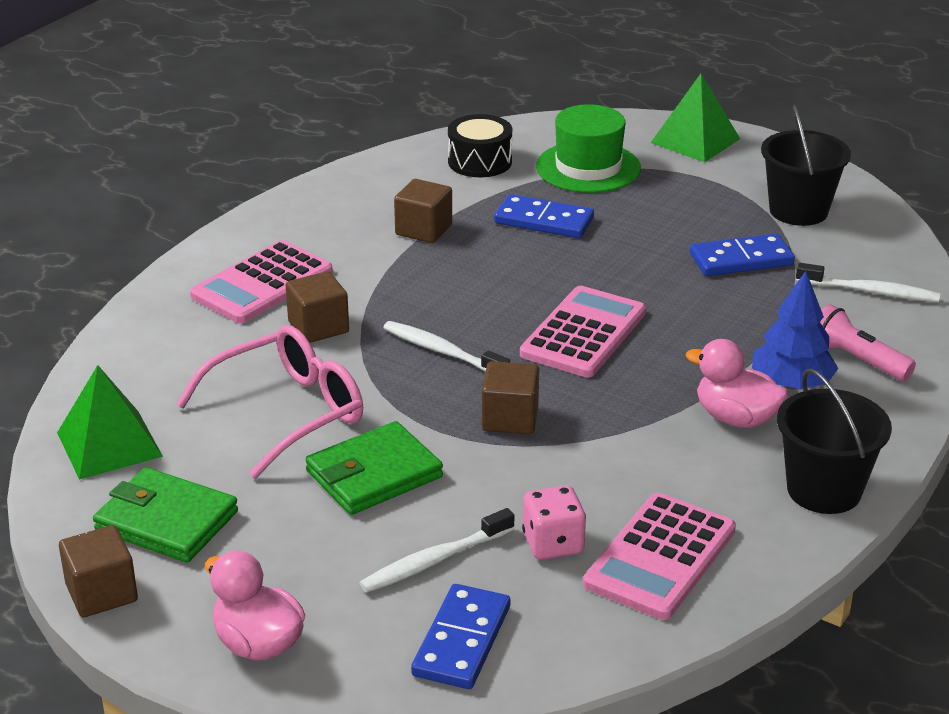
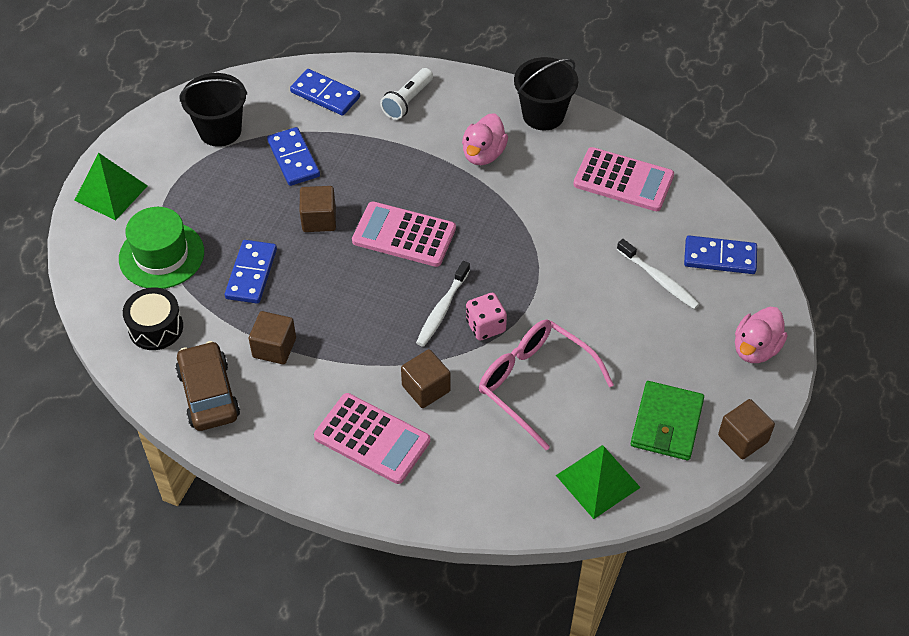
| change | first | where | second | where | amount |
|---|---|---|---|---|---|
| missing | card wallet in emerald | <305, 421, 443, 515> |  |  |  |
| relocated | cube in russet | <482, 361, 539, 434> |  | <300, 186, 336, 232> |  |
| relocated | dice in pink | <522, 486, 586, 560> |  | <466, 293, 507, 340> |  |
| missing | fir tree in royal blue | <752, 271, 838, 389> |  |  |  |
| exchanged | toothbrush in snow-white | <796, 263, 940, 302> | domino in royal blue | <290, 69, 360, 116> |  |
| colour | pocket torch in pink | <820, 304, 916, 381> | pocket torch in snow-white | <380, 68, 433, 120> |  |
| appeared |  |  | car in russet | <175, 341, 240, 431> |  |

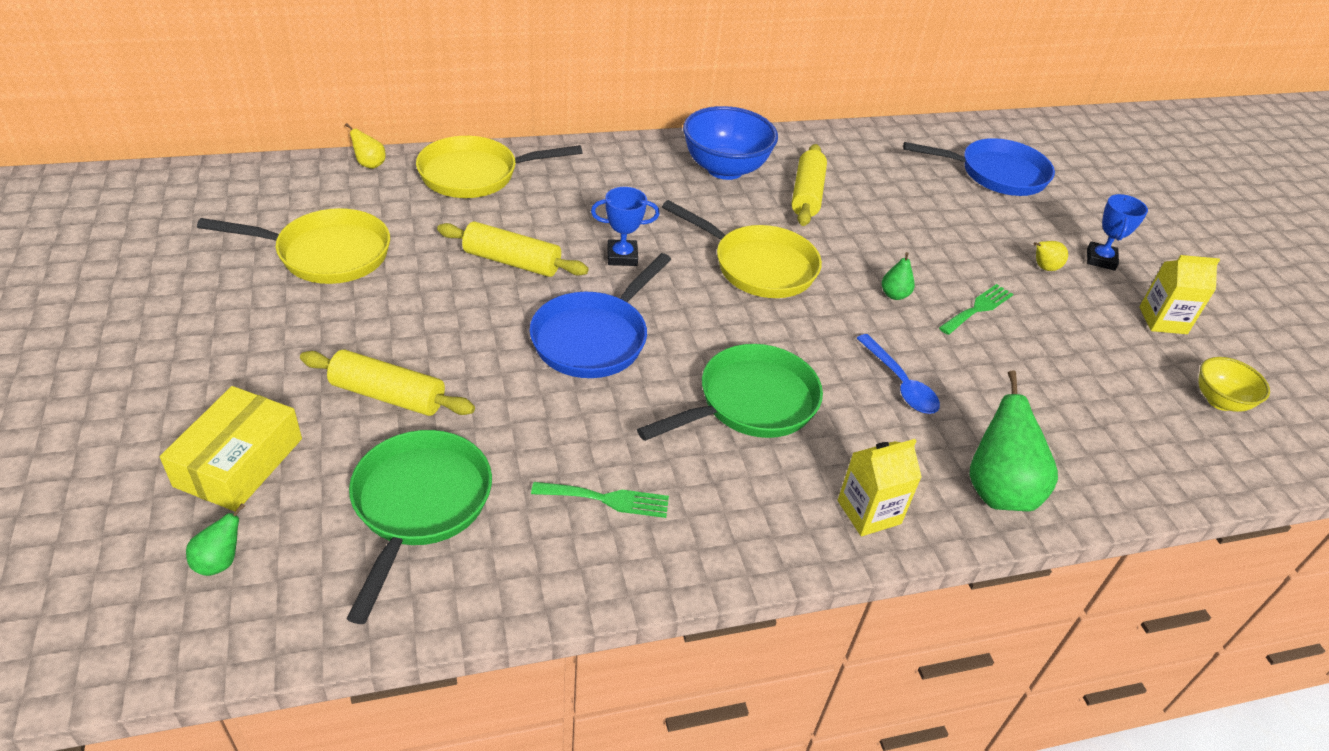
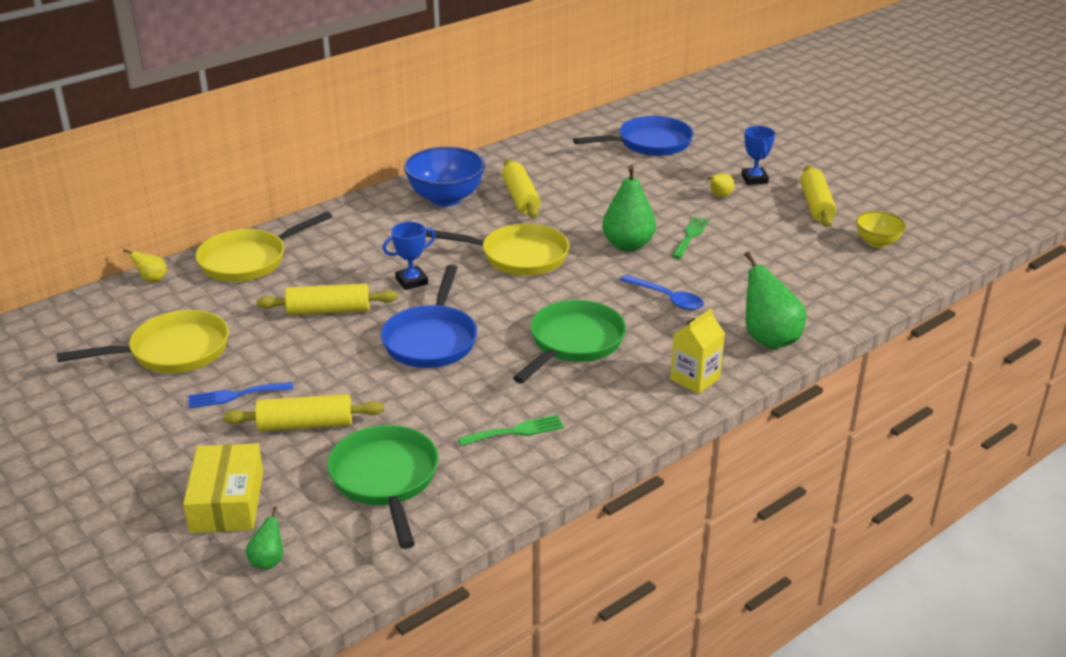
| change | first | where | second | where | amount |
|---|---|---|---|---|---|
| size | pear in emerald | <882, 252, 915, 300> |  | <602, 165, 656, 251> | x2.06 |
| exchanged | milk carton in golden | <1139, 255, 1220, 334> | rolling pin in golden | <800, 165, 836, 227> |  |
| appeared |  |  | dinner fork in royal blue | <188, 382, 293, 408> |  |

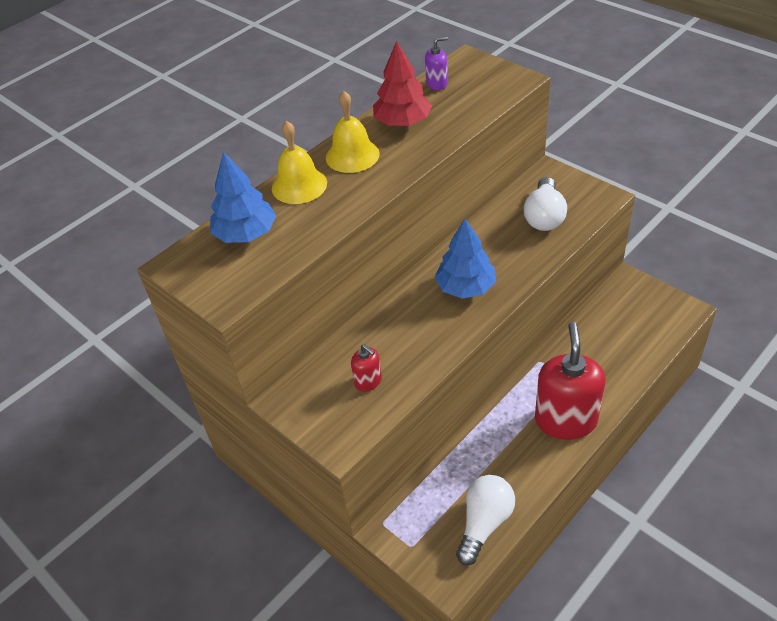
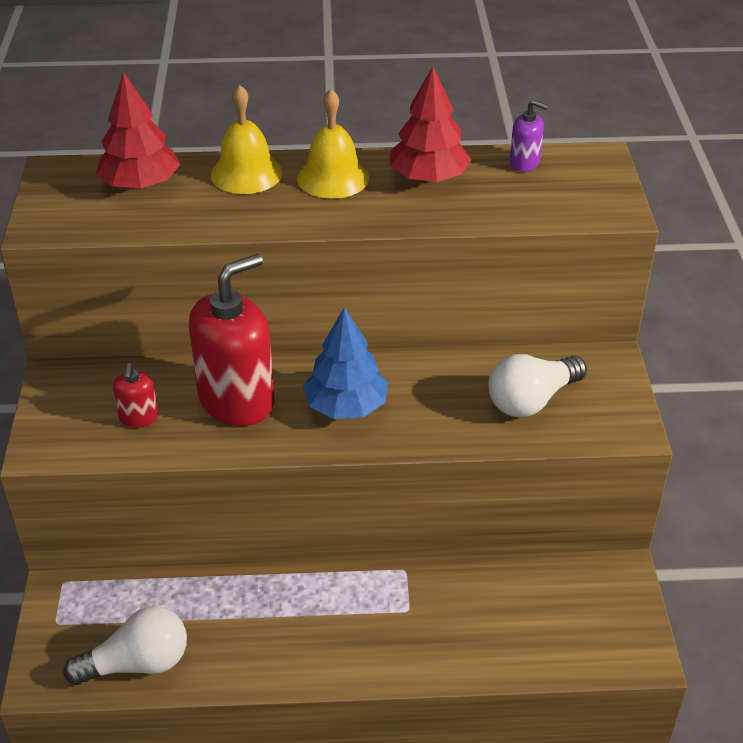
| change | first | where | second | where | amount |
|---|---|---|---|---|---|
| colour | fir tree in royal blue | <210, 152, 277, 243> | fir tree in scarlet | <96, 72, 180, 189> |  |
| relocated | soap dispenser in scarlet | <535, 322, 605, 440> |  | <189, 254, 274, 426> |  |

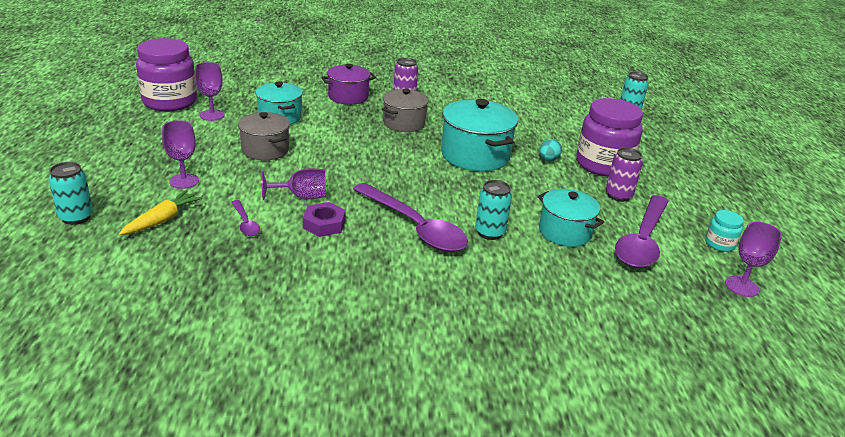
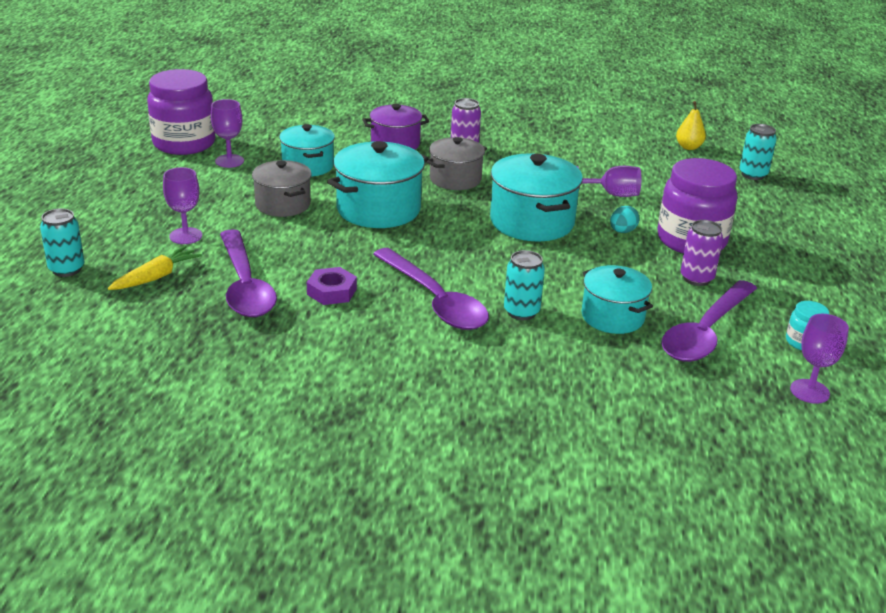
| change | first | where | second | where | amount |
|---|---|---|---|---|---|
| size | tablespoon in violet | <232, 200, 260, 236> |  | <220, 229, 277, 317> | x2.22 |
| relocated | wine glass in violet | <261, 168, 326, 200> |  | <576, 166, 641, 197> |  |
| appeared |  |  | cooking pot in teal | <327, 141, 429, 228> |  |
| appeared |  |  | pear in golden | <676, 101, 706, 150> |  |

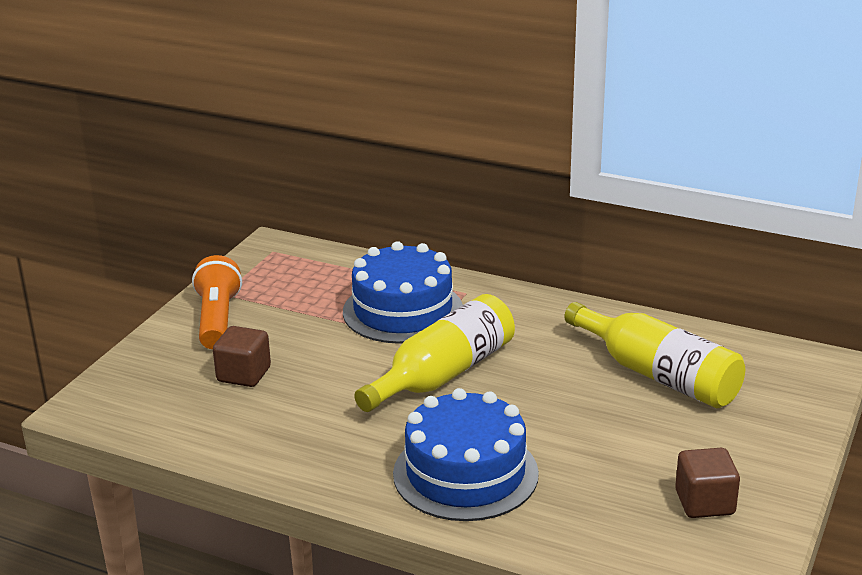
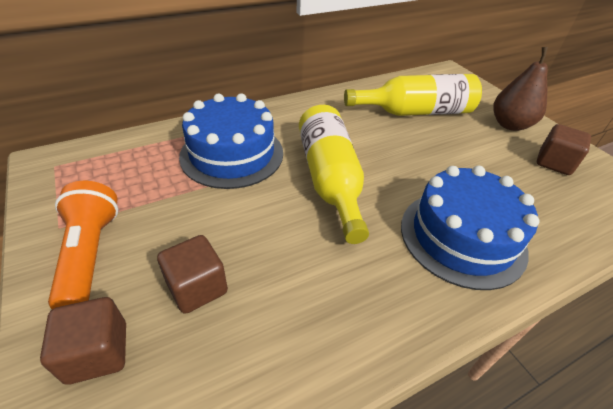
| change | first | where | second | where | amount |
|---|---|---|---|---|---|
| spun | pocket torch in bright orange | <192, 255, 242, 349> |  | <48, 181, 118, 309> | 45 degrees clockwise |
| appeared |  |  | cube in russet | <40, 297, 126, 385> |  |
| appeared |  |  | pear in russet | <493, 47, 548, 131> |  |

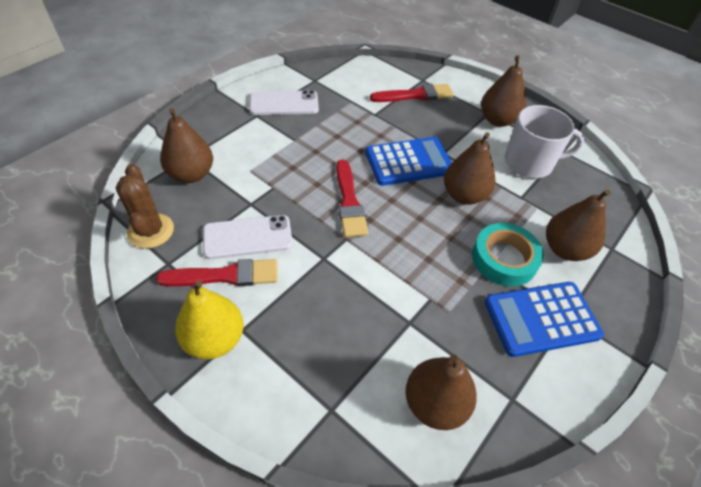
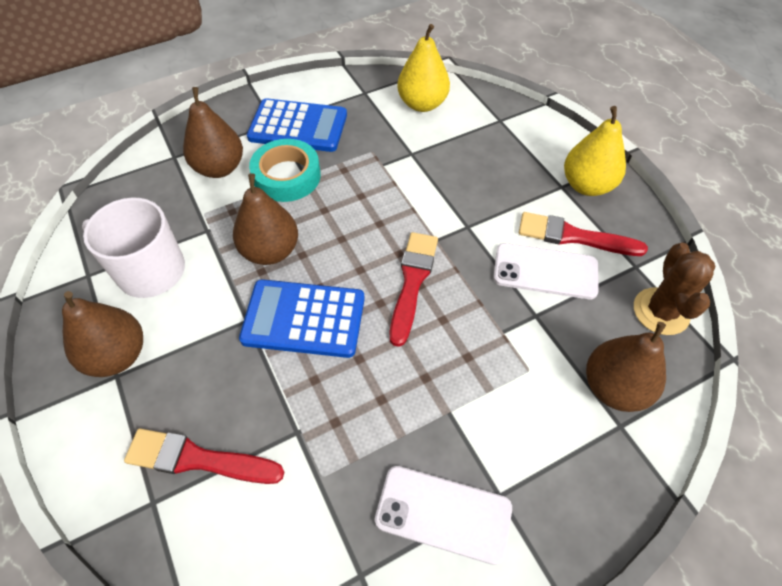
| change | first | where | second | where | amount |
|---|---|---|---|---|---|
| colour | pear in russet | <405, 354, 477, 430> | pear in golden | <397, 24, 450, 112> |  |

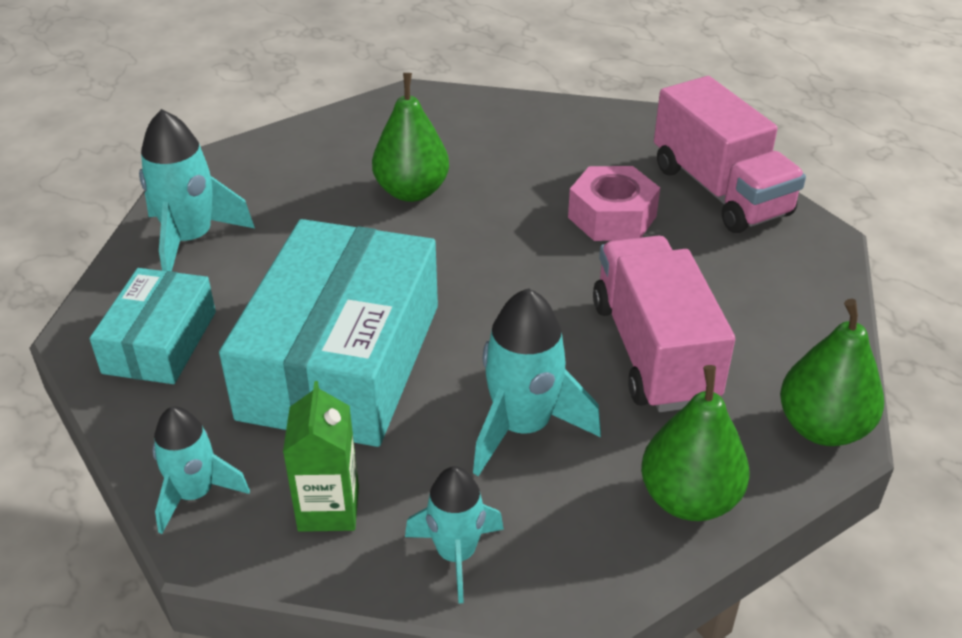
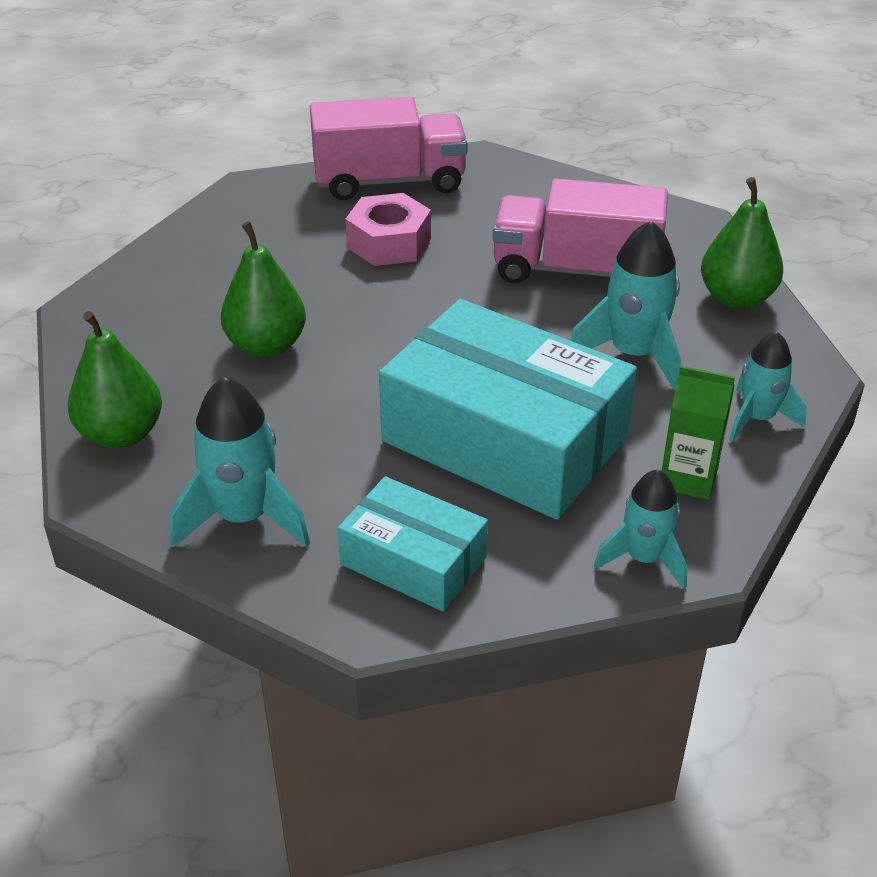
| change | first | where | second | where | amount |
|---|---|---|---|---|---|
| relocated | pear in emerald | <780, 299, 884, 446> |  | <68, 311, 162, 448> |  |

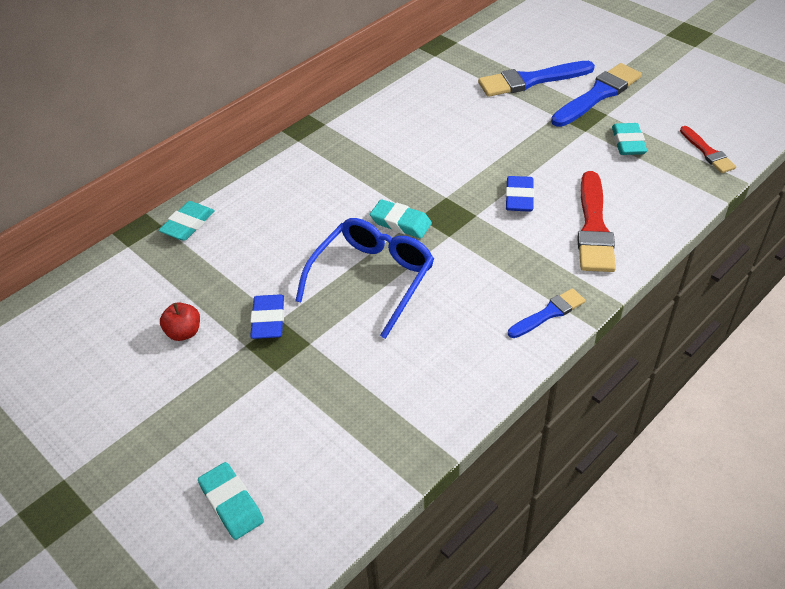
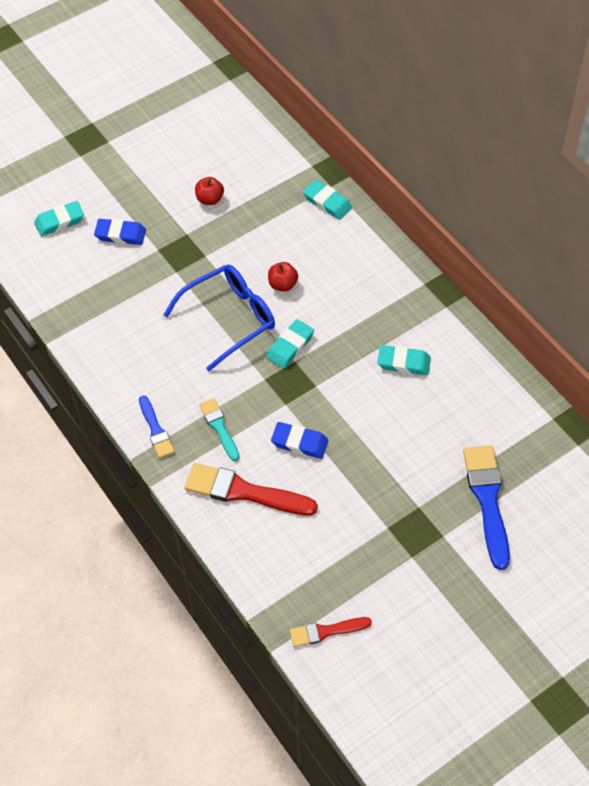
| change | first | where | second | where | amount |
|---|---|---|---|---|---|
| relocated | eraser in royal blue | <250, 294, 284, 339> |  | <94, 219, 146, 245> |  |
| spun | glasses in royal blue | <295, 218, 434, 339> |  | <163, 264, 275, 371> | 75 degrees counterclockwise |
| missing | paintbrush in royal blue | <551, 63, 642, 127> |  |  |  |
| relocated | eraser in teal | <612, 123, 647, 155> |  | <377, 345, 431, 375> |  |
| appeared |  |  | paintbrush in teal | <199, 398, 240, 461> |  |
| appeared |  |  | toy apple in scarlet | <268, 262, 298, 291> |  |

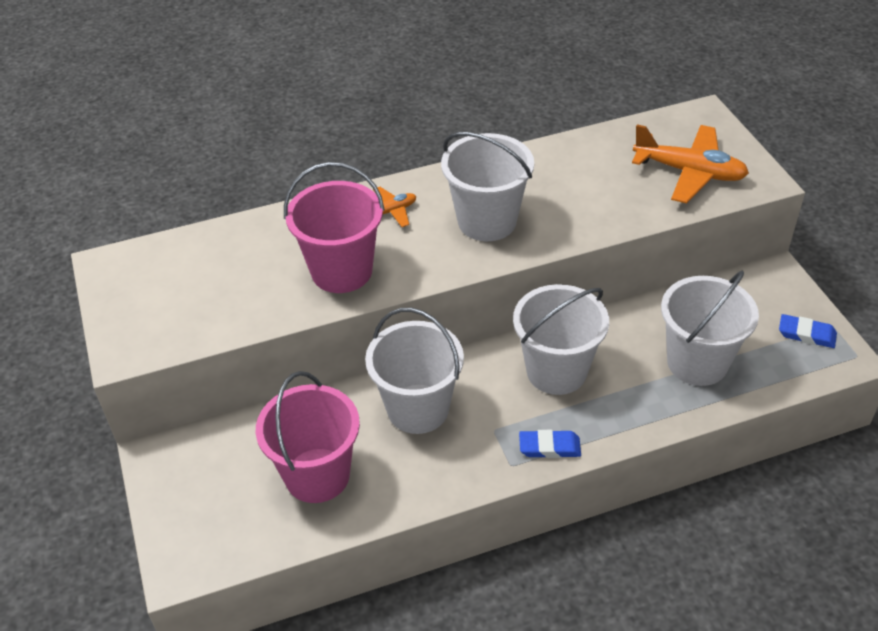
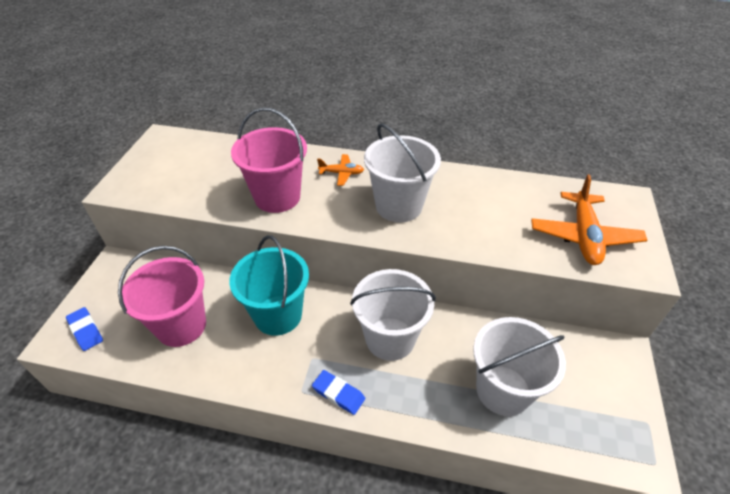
| change | first | where | second | where | amount |
|---|---|---|---|---|---|
| colour | bucket in snow-white | <365, 308, 464, 434> | bucket in teal | <229, 235, 309, 336> |  |
| spun | toy plane in bright orange | <632, 124, 749, 203> |  | <531, 174, 647, 265> | 45 degrees clockwise |
| relocated | eraser in royal blue | <779, 314, 837, 348> |  | <66, 307, 103, 351> |  |

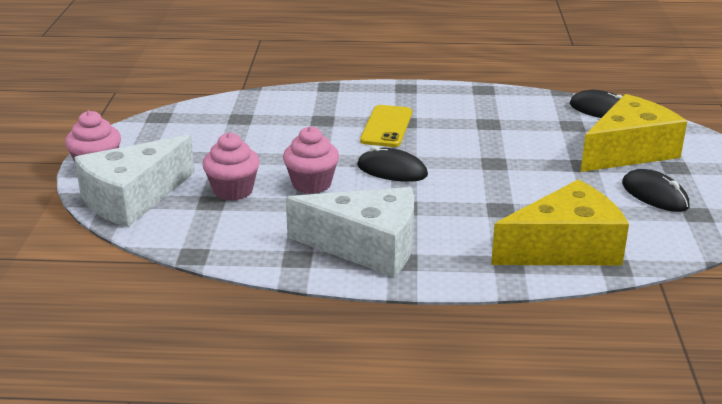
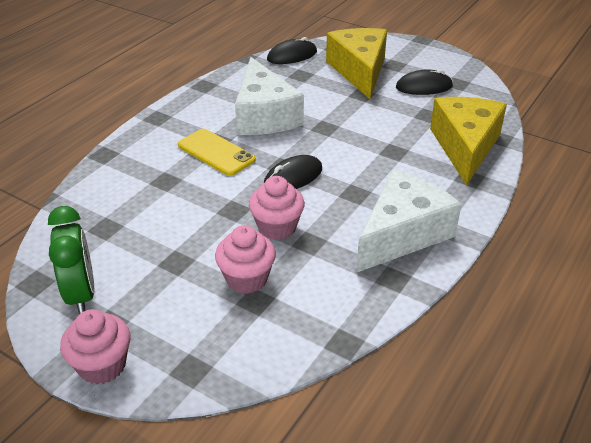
| change | first | where | second | where | amount |
|---|---|---|---|---|---|
| relocated | cheese in snow-white | <74, 135, 195, 227> |  | <235, 57, 304, 135> |  |
| appeared |  |  | alarm clock in emerald | <48, 206, 94, 314> |  |

